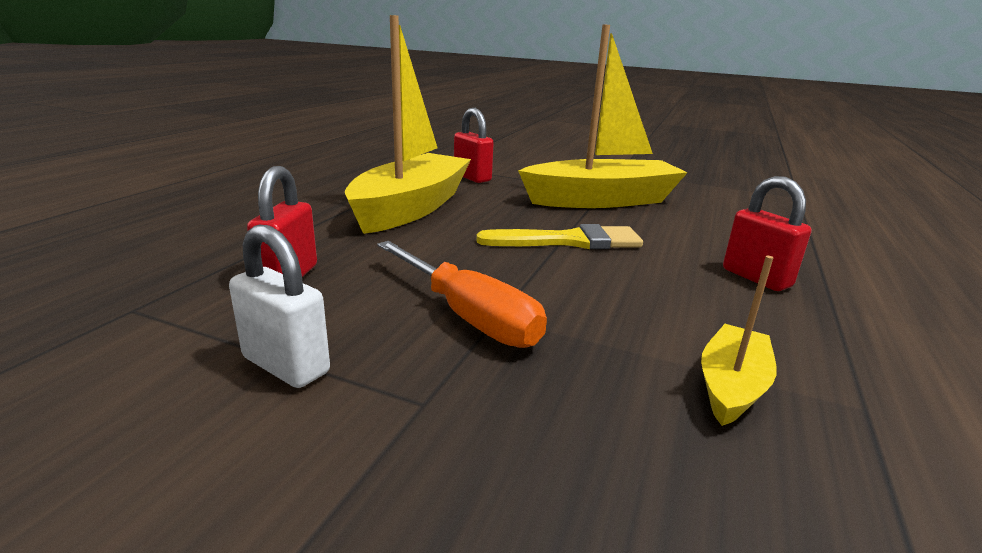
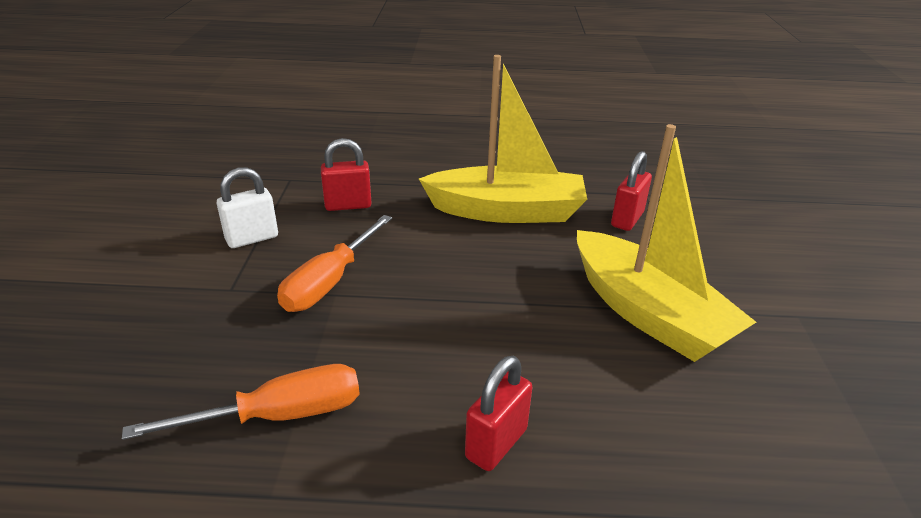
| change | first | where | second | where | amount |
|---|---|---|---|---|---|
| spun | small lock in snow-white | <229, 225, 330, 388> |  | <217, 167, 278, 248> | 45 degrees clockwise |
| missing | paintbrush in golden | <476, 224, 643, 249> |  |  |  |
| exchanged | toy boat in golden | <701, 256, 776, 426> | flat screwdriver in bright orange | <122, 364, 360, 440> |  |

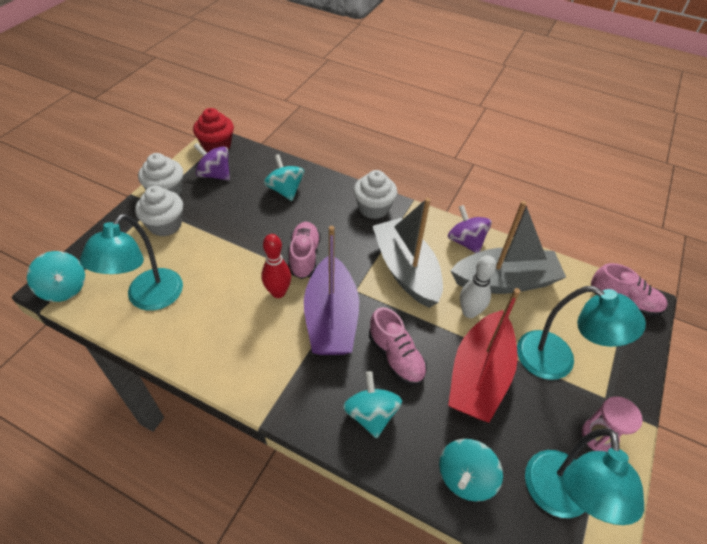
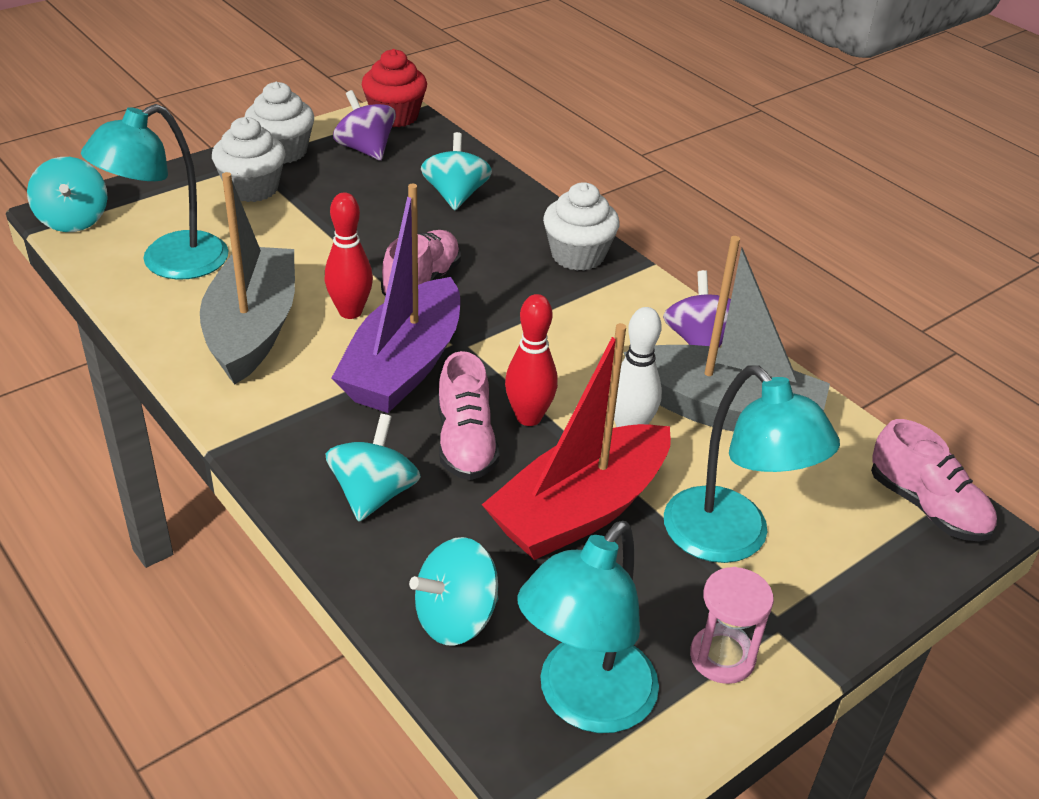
| change | first | where | second | where | amount |
|---|---|---|---|---|---|
| relocated | toy boat in gray | <372, 198, 443, 308> |  | <200, 172, 295, 385> |  |
| appeared |  |  | tenpin in scarlet | <505, 294, 558, 426> |  |

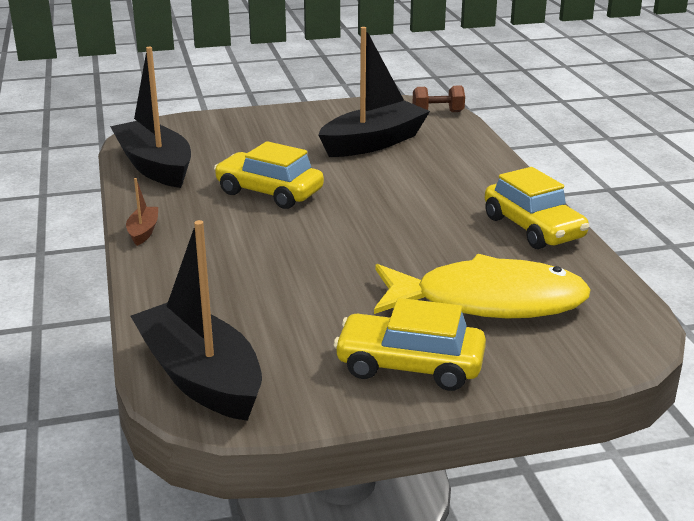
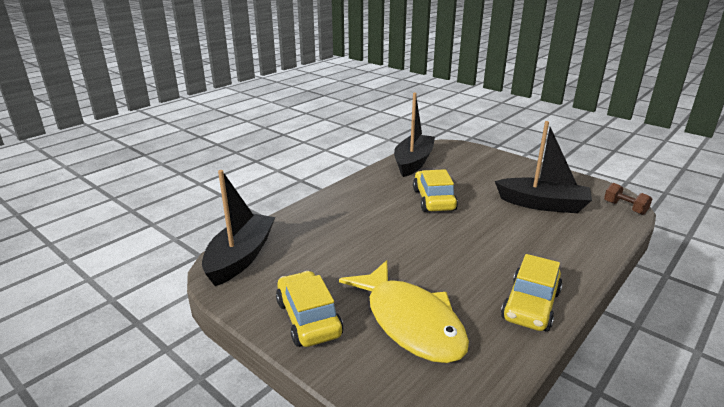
| change | first | where | second | where | amount |
|---|---|---|---|---|---|
| missing | toy boat in russet | <126, 178, 158, 246> |  |  |  |

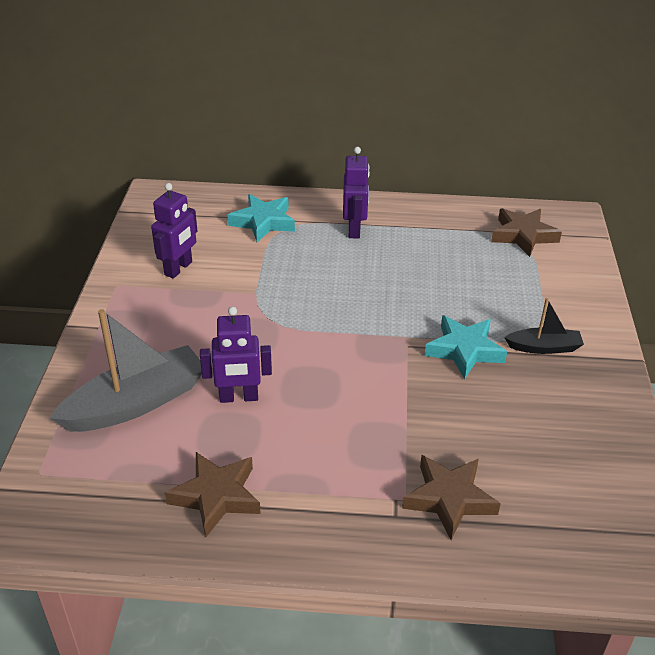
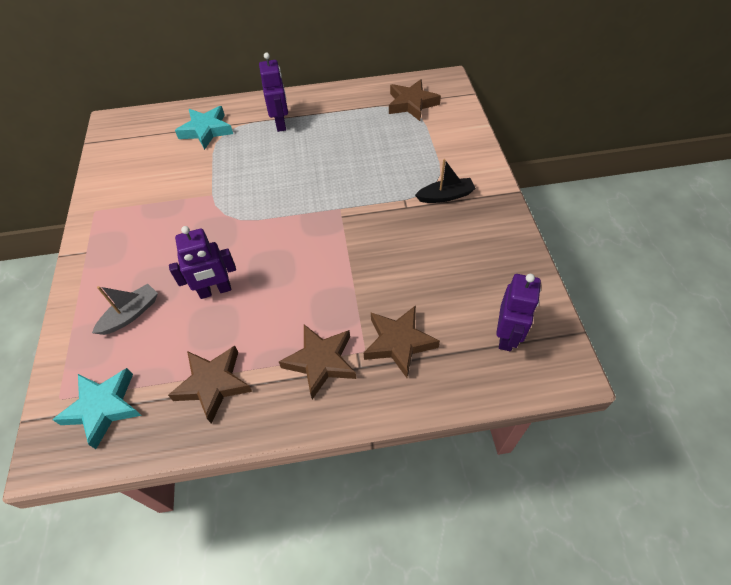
| change | first | where | second | where | amount |
|---|---|---|---|---|---|
| size | toy boat in gray | <49, 309, 202, 432> |  | <92, 284, 158, 335> | x0.53 |
| relocated | robot in violet | <151, 183, 197, 278> |  | <496, 274, 541, 351> |  |
| relocated | star shape in teal | <424, 315, 507, 380> |  | <52, 368, 142, 449> |  |
| appeared |  |  | star shape in russet | <279, 325, 356, 399> |  |

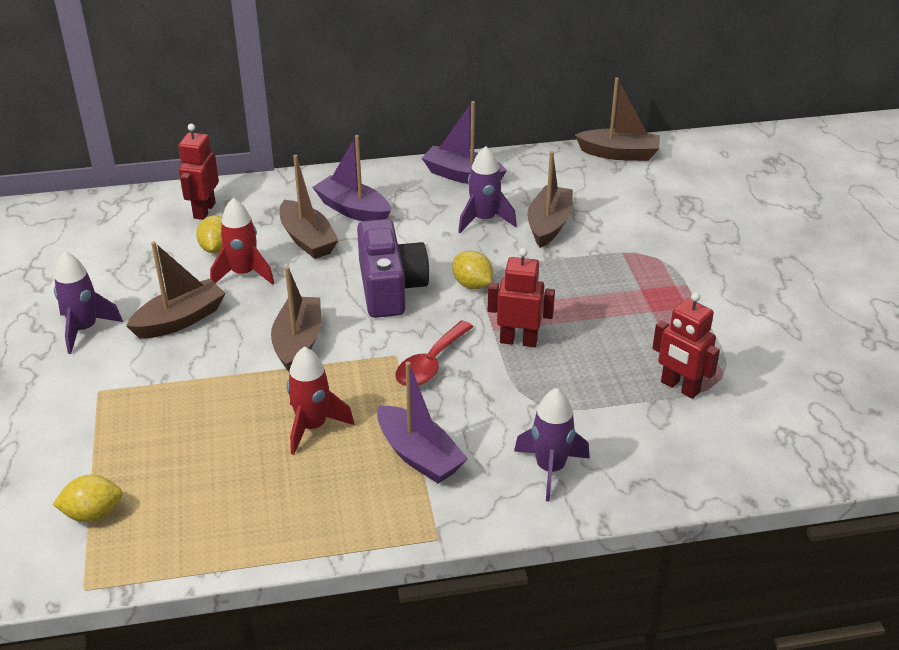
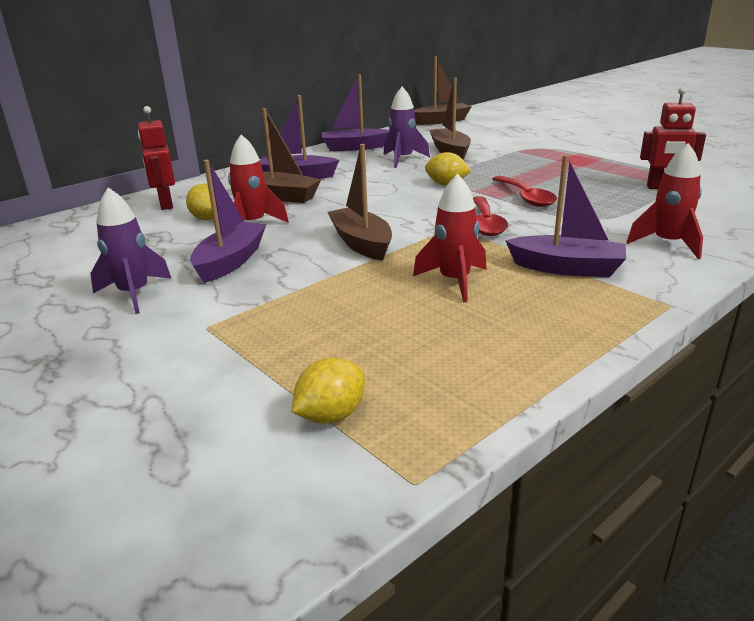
| change | first | where | second | where | amount |
|---|---|---|---|---|---|
| colour | toy boat in russet | <126, 241, 226, 339> | toy boat in violet | <190, 160, 266, 283> |  |
| missing | camera in violet | <357, 219, 429, 318> |  |  |  |
| exchanged | robot in scarlet | <488, 248, 555, 347> | tablespoon in scarlet | <493, 176, 557, 207> |  |
| colour | toy rocket in violet | <514, 388, 590, 502> | toy rocket in scarlet | <626, 143, 703, 259> |  |

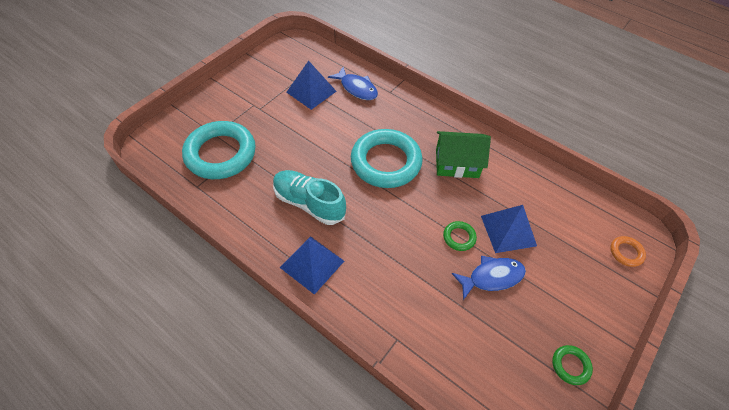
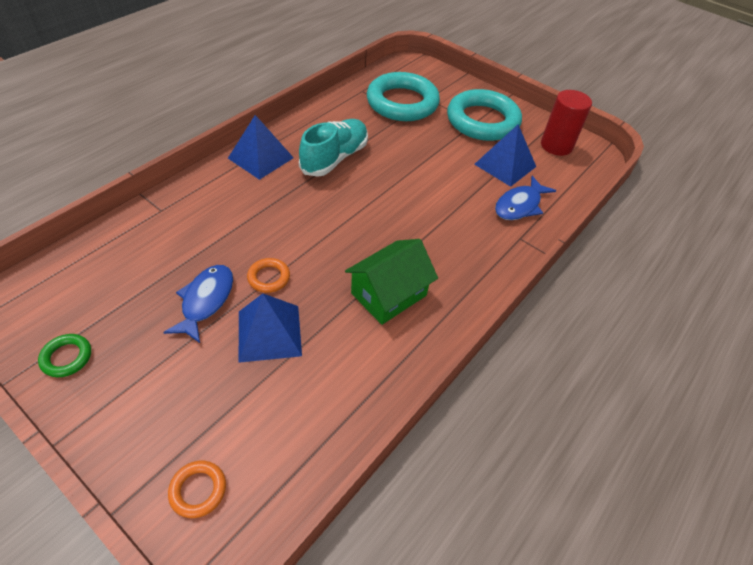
| change | first | where | second | where | amount |
|---|---|---|---|---|---|
| relocated | hoop in teal | <351, 129, 423, 188> |  | <447, 89, 522, 141> |  |
| spun | house in emerald | <436, 131, 491, 178> |  | <345, 239, 438, 325> | 45 degrees clockwise |
| colour | hoop in emerald | <443, 221, 477, 251> | hoop in bright orange | <247, 258, 290, 293> |  |
| spun | toy fish in royal blue | <451, 256, 526, 300> |  | <163, 265, 233, 343> | 150 degrees counterclockwise |
| appeared |  |  | cylinder shape in scarlet | <541, 90, 592, 156> |  |

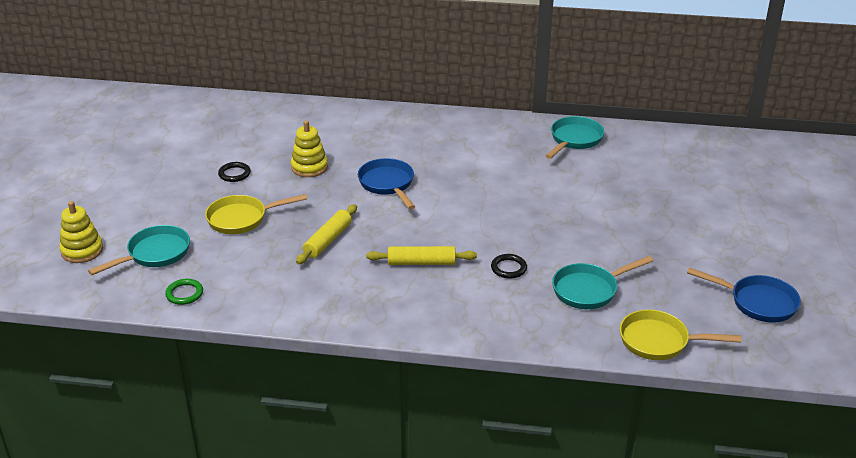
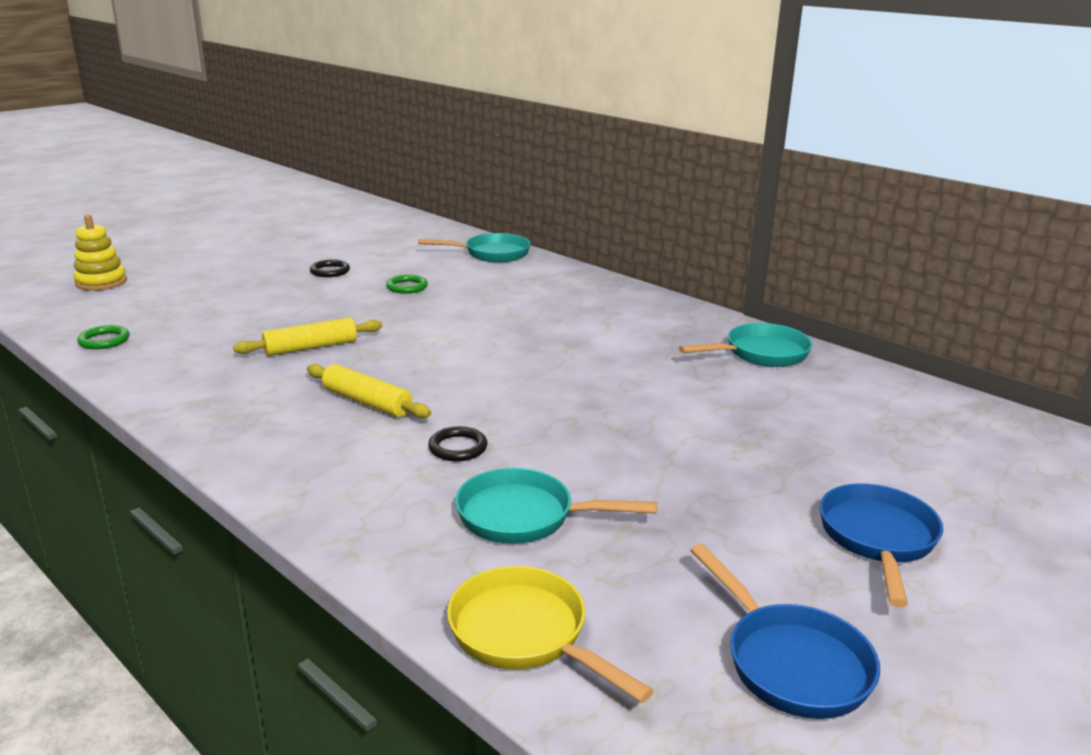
| change | first | where | second | where | amount |
|---|---|---|---|---|---|
| relocated | frying pan in teal | <88, 225, 190, 275> |  | <418, 233, 531, 262> |  |
| missing | frying pan in golden | <205, 194, 307, 234> |  |  |  |
| exchanged | ring stacker in golden | <291, 120, 328, 177> | hoop in emerald | <386, 274, 428, 294> |  |
| relocated | frying pan in royal blue | <358, 158, 415, 209> |  | <820, 483, 943, 607> |  |

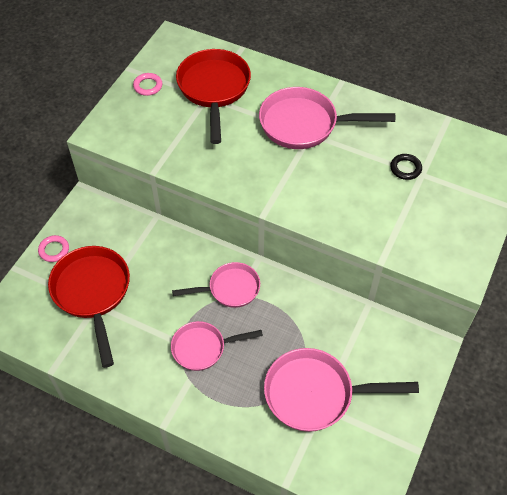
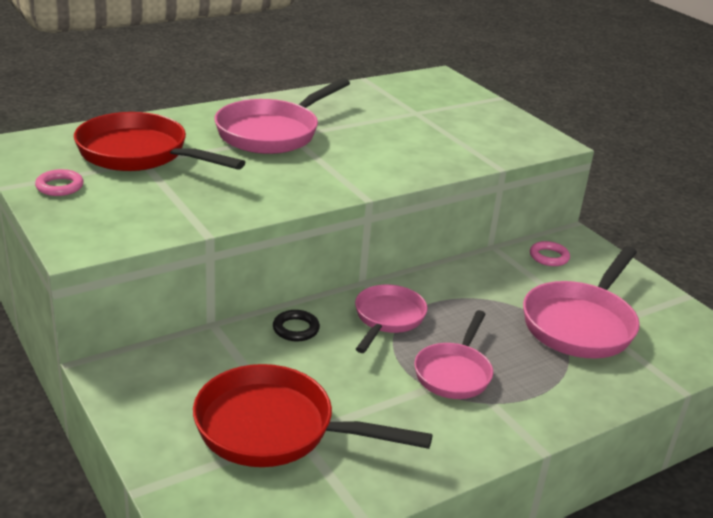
| change | first | where | second | where | amount |
|---|---|---|---|---|---|
| relocated | hoop in pink | <38, 235, 69, 262> |  | <530, 241, 570, 266> |  |
| relocated | hoop in ebony | <390, 154, 422, 180> |  | <273, 310, 320, 341> |  |

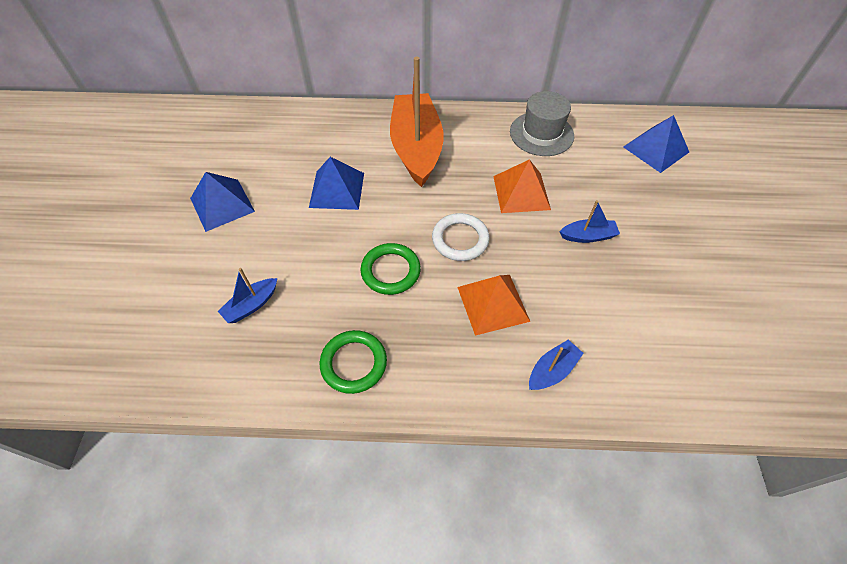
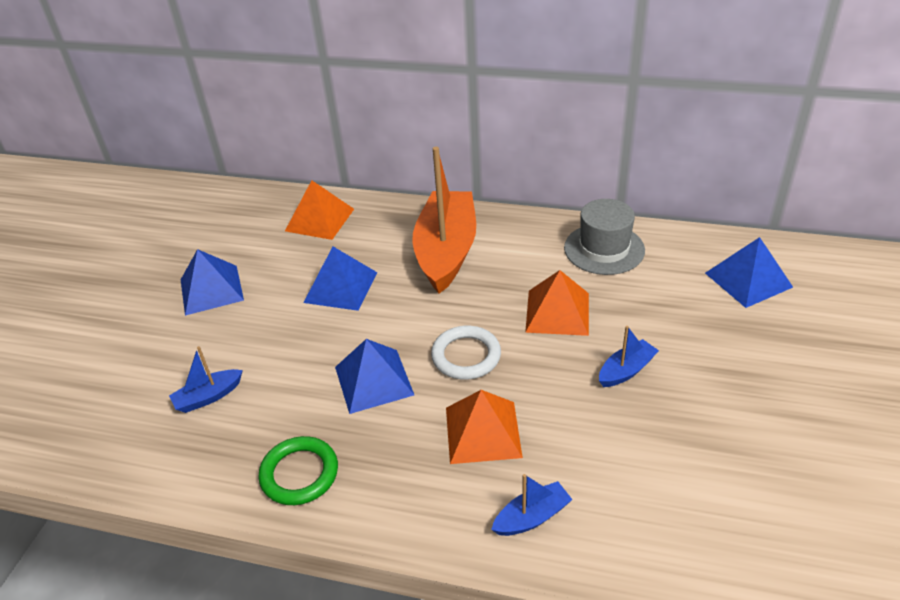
| change | first | where | second | where | amount |
|---|---|---|---|---|---|
| exchanged | hoop in emerald | <361, 243, 421, 295> | pyramid in royal blue | <335, 339, 414, 414> |  |
| spun | toy boat in royal blue | <559, 200, 620, 243> |  | <599, 326, 659, 387> | 45 degrees counterclockwise |
| appeared |  |  | pyramid in bright orange | <285, 180, 354, 240> |  |

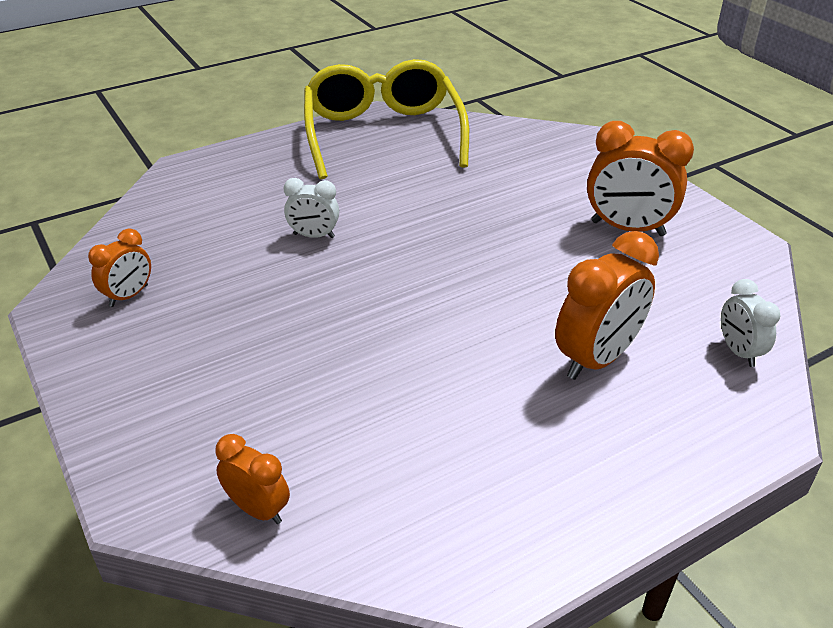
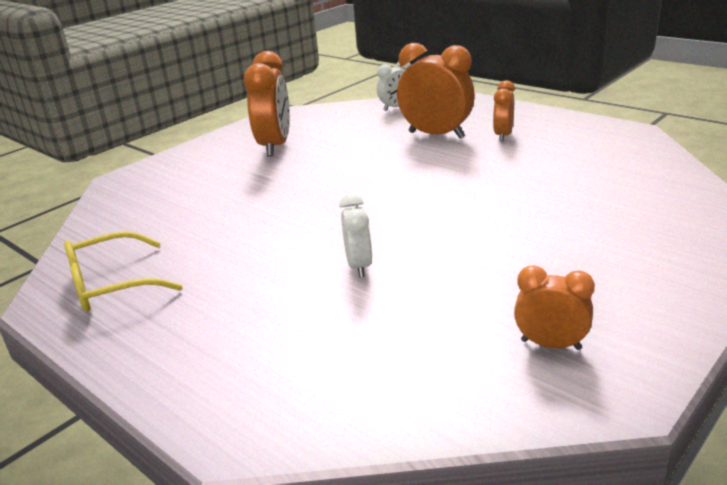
| change | first | where | second | where | amount |
|---|---|---|---|---|---|
| relocated | alarm clock in bright orange | <215, 434, 290, 524> |  | <493, 80, 515, 142> |  |
| size | glasses in golden | <304, 59, 469, 179> |  | <64, 231, 183, 312> | x0.55 |

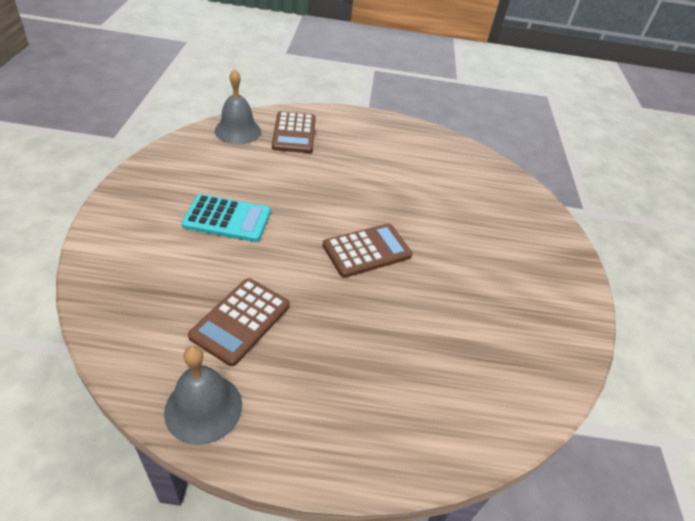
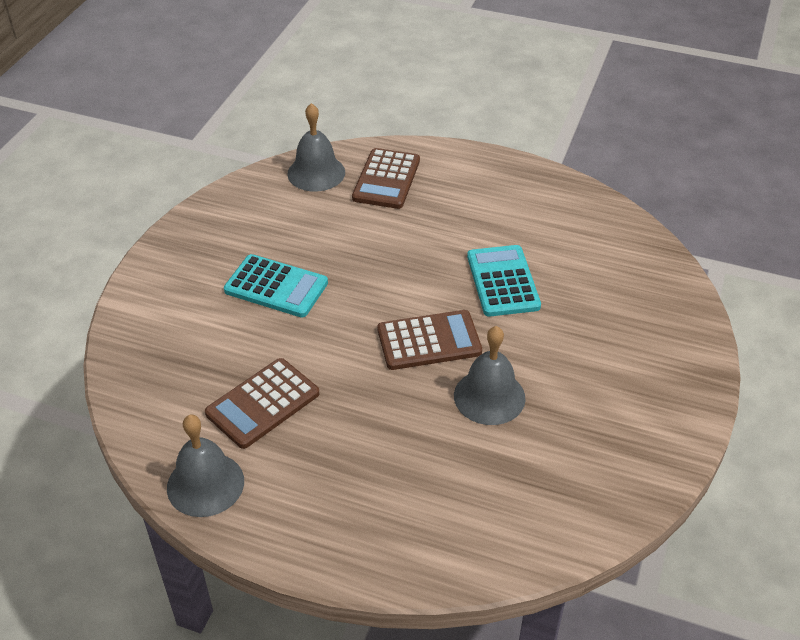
| change | first | where | second | where | amount |
|---|---|---|---|---|---|
| appeared |  |  | bell in gray | <454, 326, 526, 425> |  |
| appeared |  |  | calculator in teal | <467, 245, 541, 316> |  |

